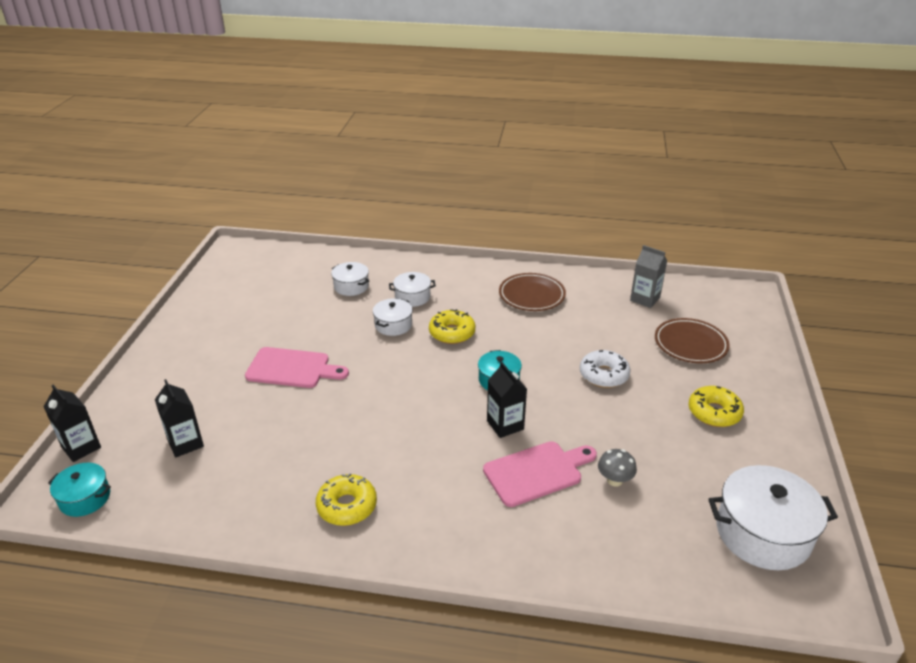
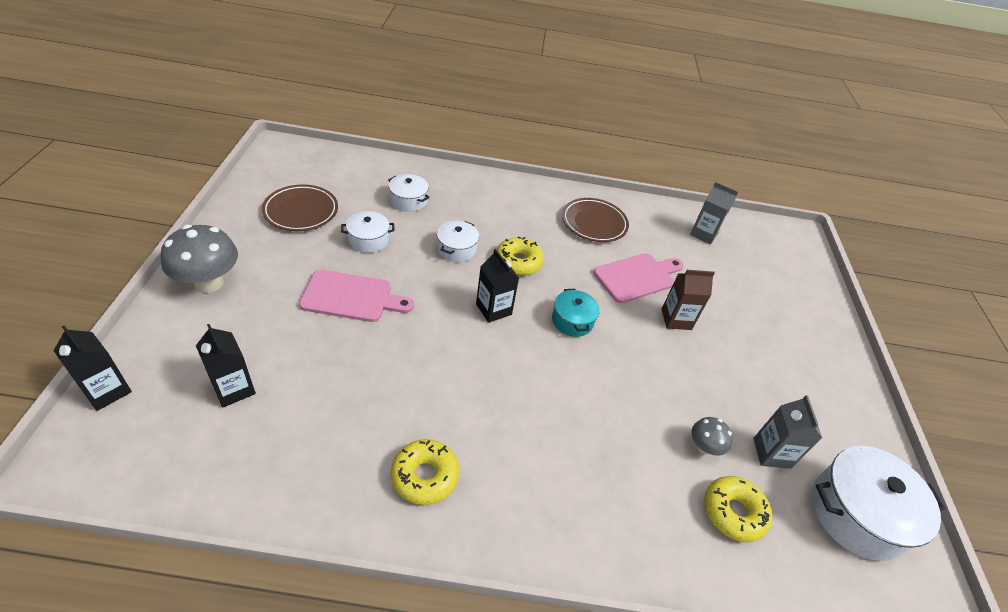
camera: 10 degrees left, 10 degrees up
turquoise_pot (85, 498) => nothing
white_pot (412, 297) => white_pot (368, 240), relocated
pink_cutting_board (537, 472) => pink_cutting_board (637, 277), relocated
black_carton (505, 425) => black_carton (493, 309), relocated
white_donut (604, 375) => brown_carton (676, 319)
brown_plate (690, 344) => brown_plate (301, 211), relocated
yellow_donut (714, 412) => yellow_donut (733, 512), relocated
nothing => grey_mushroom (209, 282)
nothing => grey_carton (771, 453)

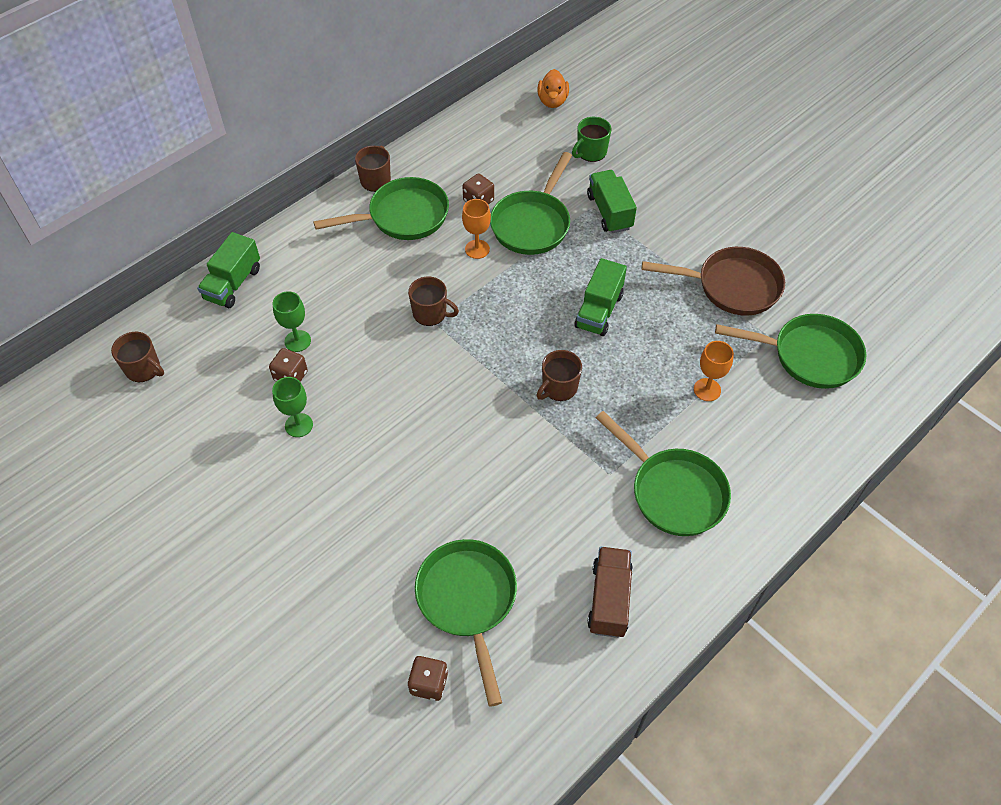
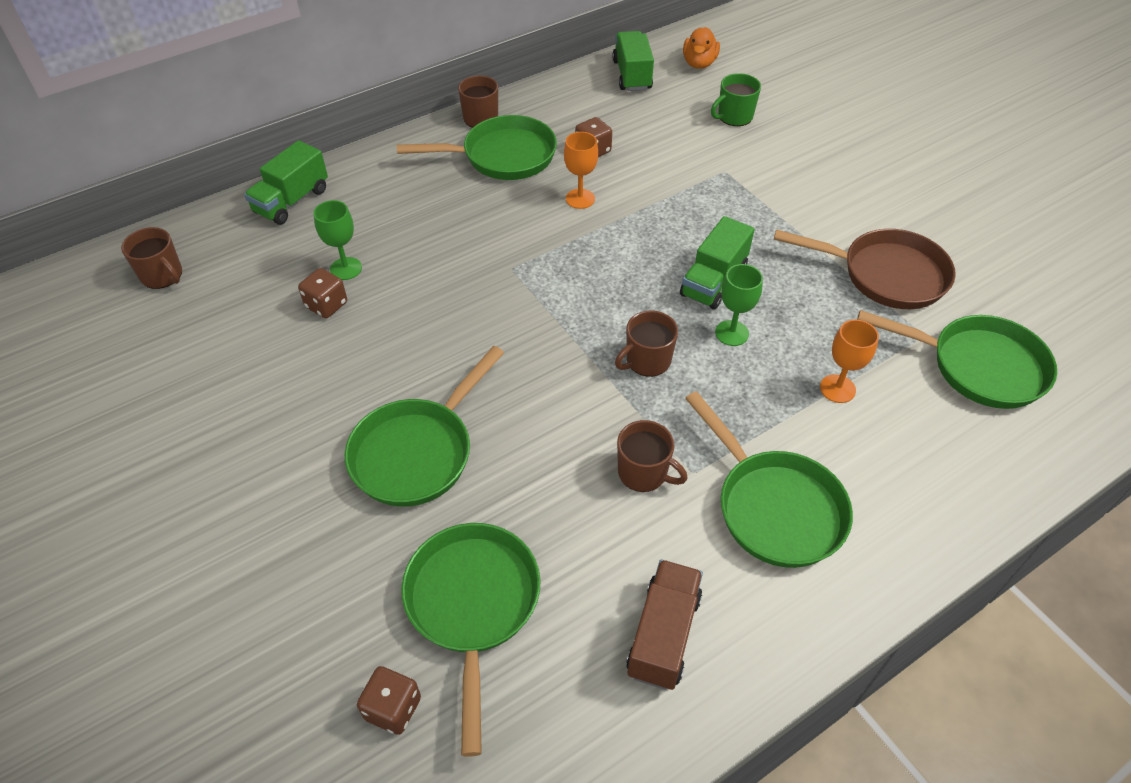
camera: 10 degrees right, 5 degrees down
green_goblet (299, 425) => green_goblet (732, 333), relocated
brown_mug (430, 313) => brown_mug (643, 473), relocated
green_pan (532, 224) => green_pan (417, 452), relocated
green_truck (609, 212) => green_truck (632, 75), relocated

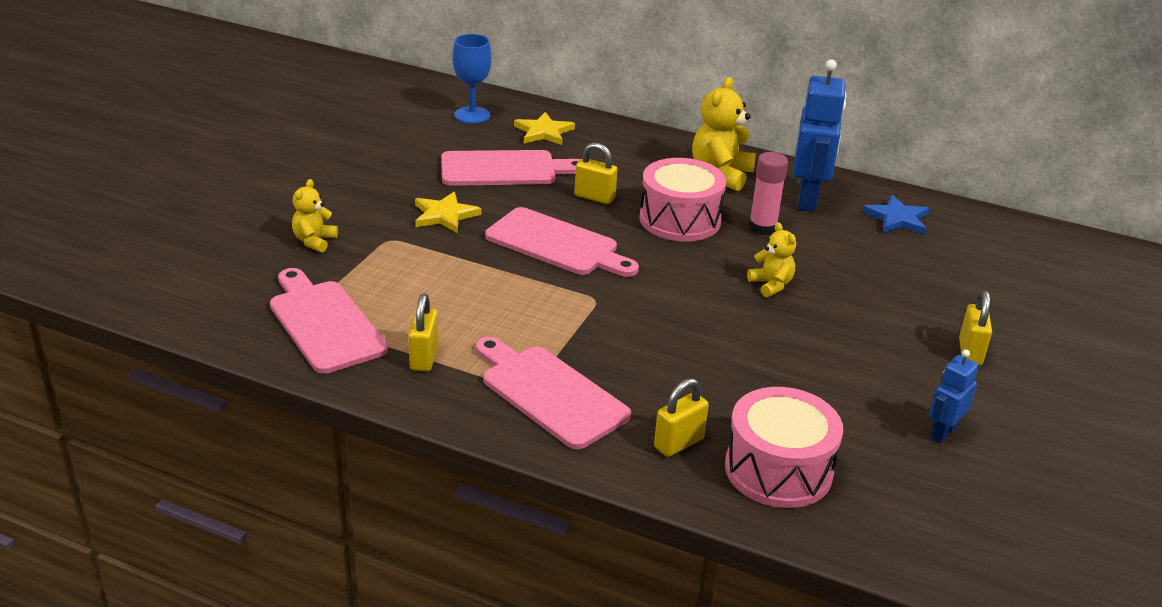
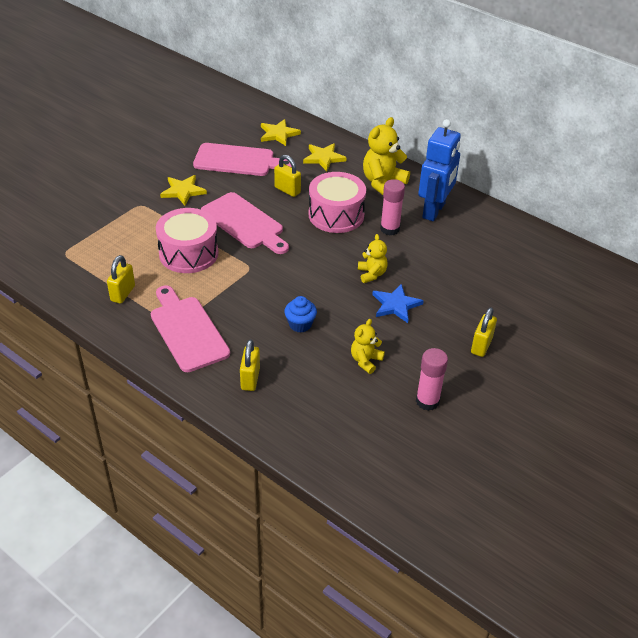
camera: 15 degrees right, 10 degrees up
pink_cutting_board (324, 323) => nothing
yellow_teddy_bear (314, 241) => yellow_teddy_bear (365, 361), relocated
blue_goblet (472, 115) => nothing
yellow_padlock (678, 443) => yellow_padlock (250, 379), 60 degrees counterclockwise
pink_drum (778, 470) => pink_drum (188, 253), relocated
blue_star (897, 218) => blue_star (396, 305), relocated
blue_robot (943, 432) => pink_glue_stick (427, 401)
nothing => blue_cupcake (300, 324)
nothing => yellow_star (324, 158)

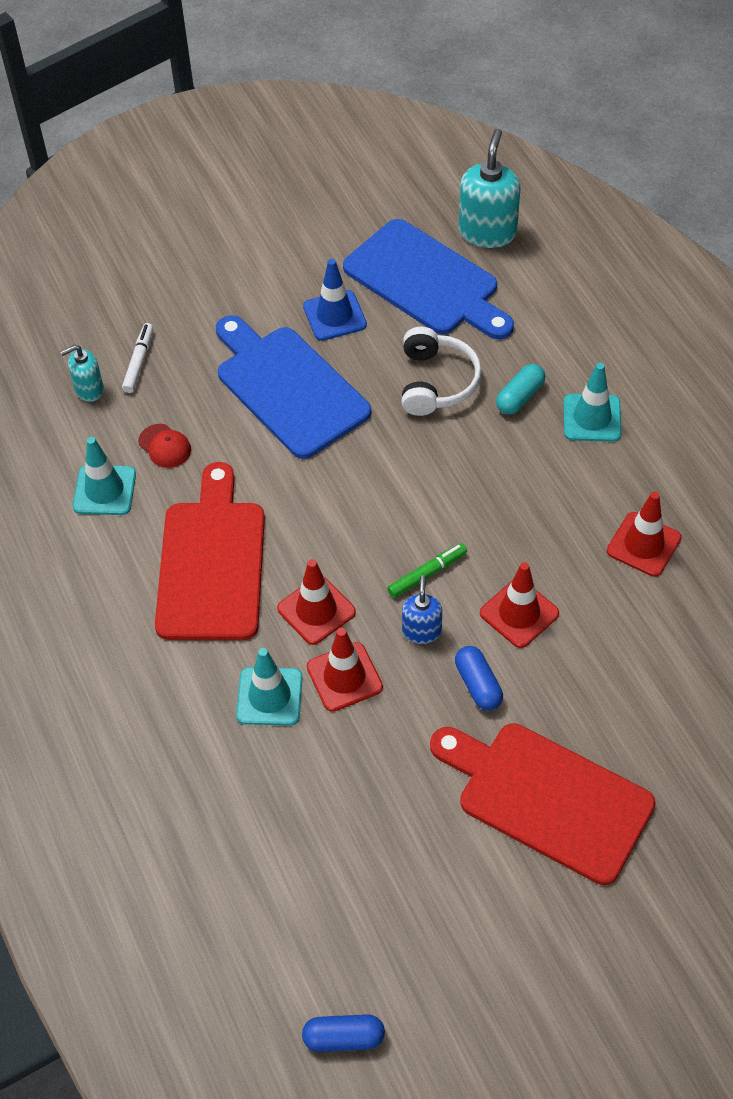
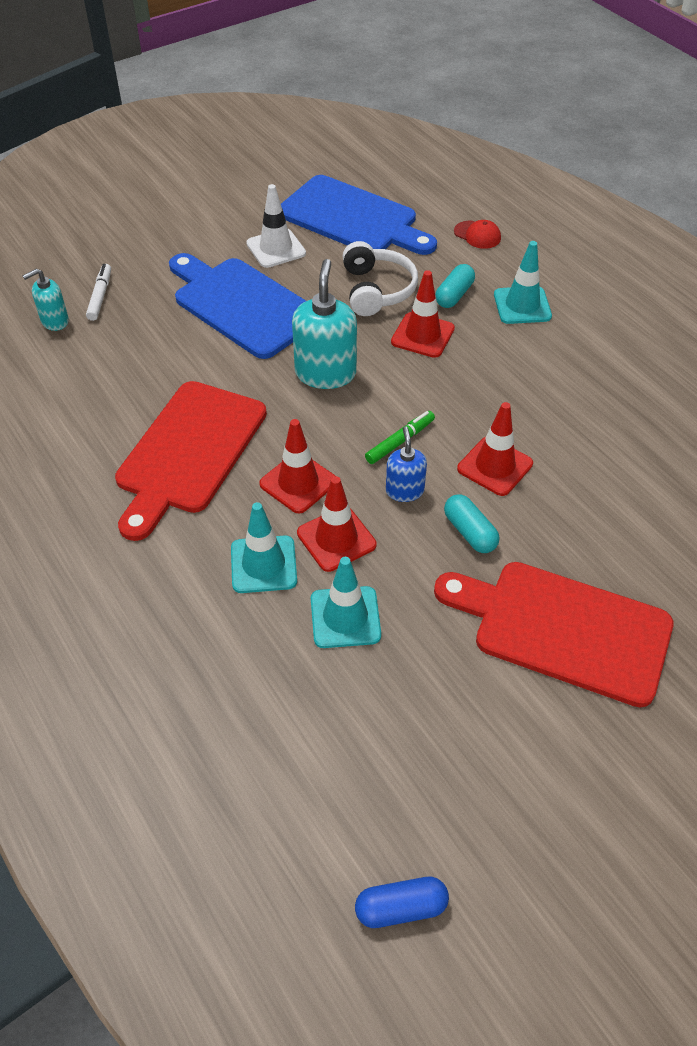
camera: 10 degrees left, 5 degrees down
turquoise_traffic_cone (104, 490) => turquoise_traffic_cone (345, 617), relocated
red_cap (165, 446) => red_cap (477, 235), relocated
red_cutting_board (211, 563) => red_cutting_board (189, 452), 150 degrees counterclockwise
blue_traffic_cone (334, 316) => white_traffic_cone (276, 248)
blue_capsule (478, 684) => turquoise_capsule (470, 532)
turquoise_soap_dispenser (487, 232) => turquoise_soap_dispenser (325, 373), relocated
red_traffic_cone (643, 544) => red_traffic_cone (422, 335), relocated

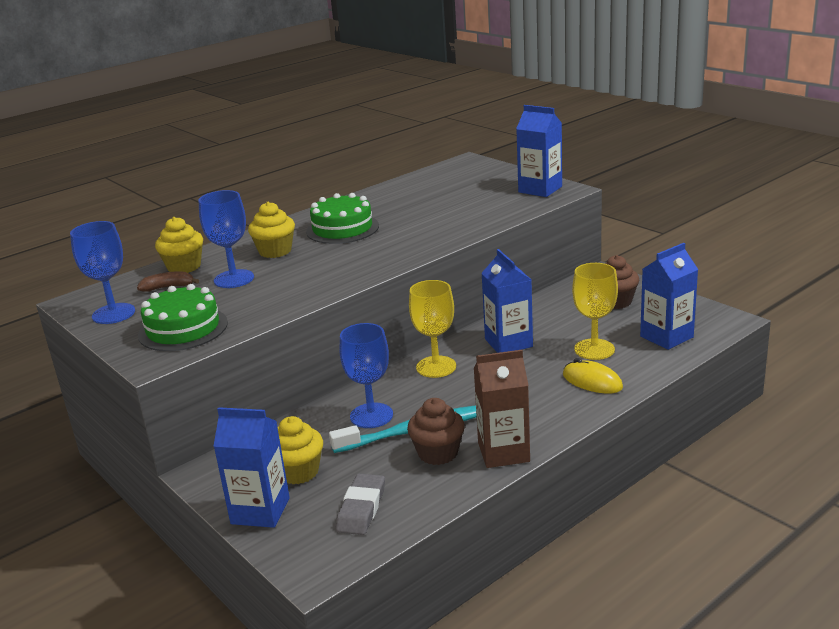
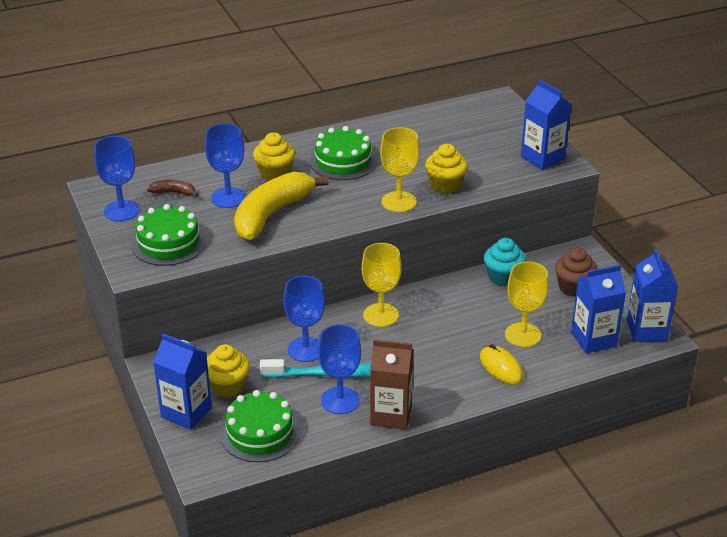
camera: 15 degrees right, 10 degrees up
yellow_cupcake (184, 267) => yellow_cupcake (445, 185), relocated
grey_eraser (361, 509) => green_cake (260, 433)
brown_cupcake (438, 453) => blue_goblet (340, 400)
blue_carton (508, 343) => blue_carton (646, 330), relocated
nothing => yellow_banana (271, 214)
nothing => yellow_goblet (399, 202)
nothing => turquoise_cupcake (503, 277)

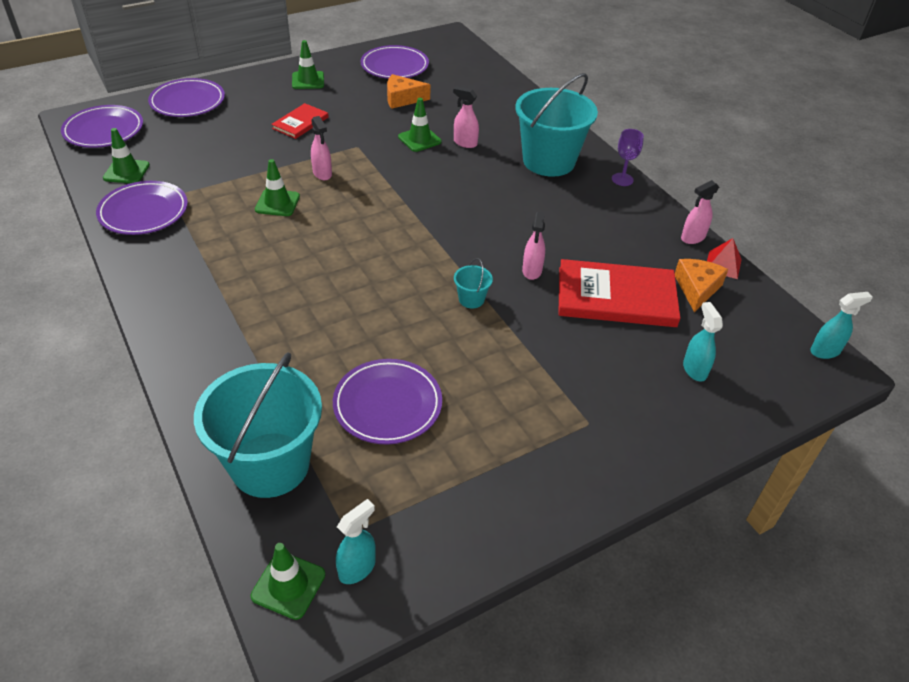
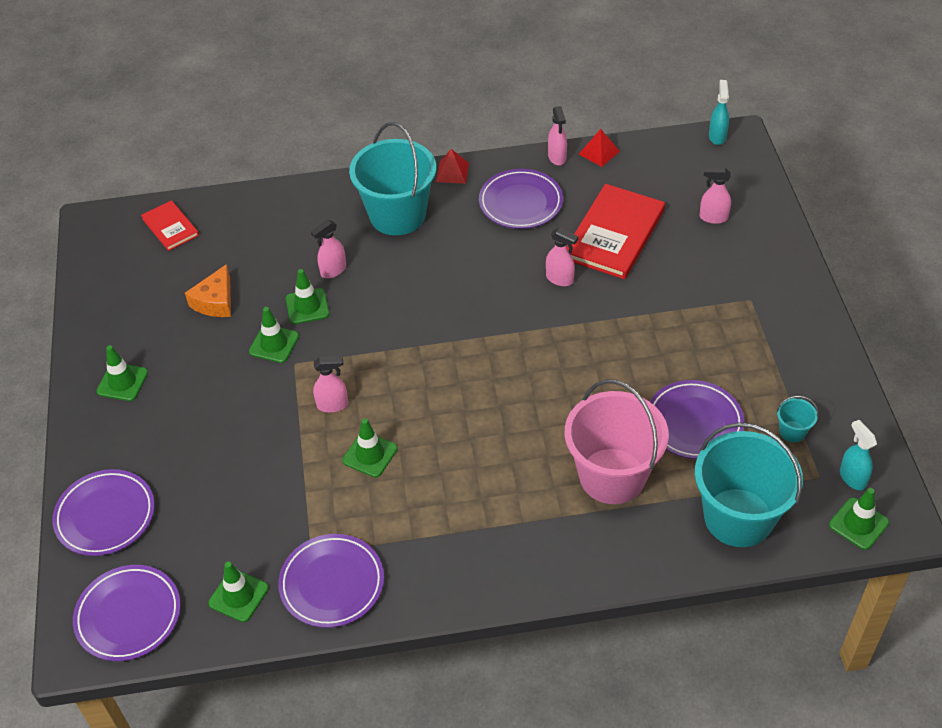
camera: 65 degrees left, 5 degrees up
red_book (300, 123) => red_book (170, 227), relocated
purple_plate (394, 66) => purple_plate (520, 203), relocated
turquoise_bucket (471, 299) => turquoise_bucket (792, 431), relocated
purple_goblet (622, 179) => red_pyramid (452, 172)
orange_cheese (697, 289) => nothing
turquoise_spray_bottle (694, 369) => pink_spray_bottle (713, 218)
nothing => green_traffic_cone (274, 344)
nothing => pink_bucket (612, 476)

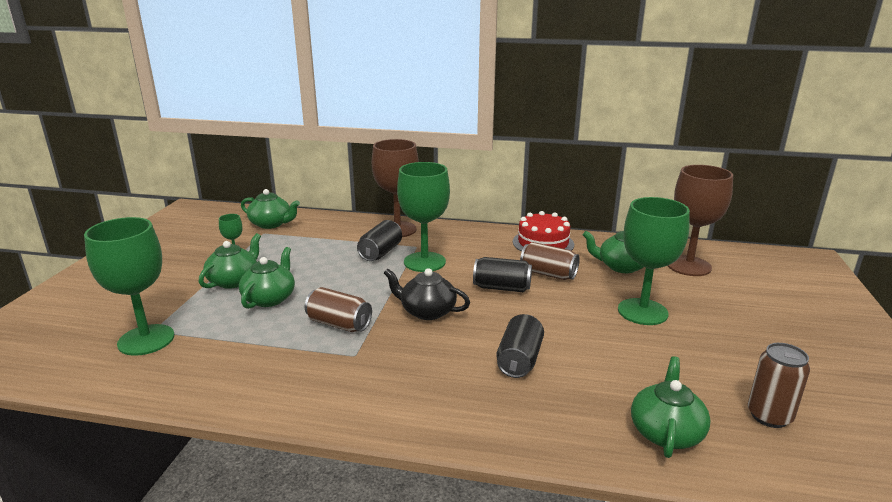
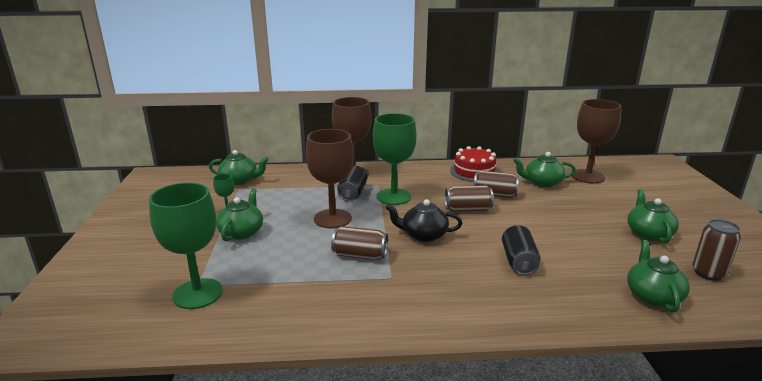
camera: 15 degrees left, 0 degrees up
green_teapot (270, 298) => green_teapot (648, 233), relocated
black_can (502, 288) => brown_can (467, 209)
green_goblet (642, 312) => nothing
nothing => brown_goblet (332, 219)

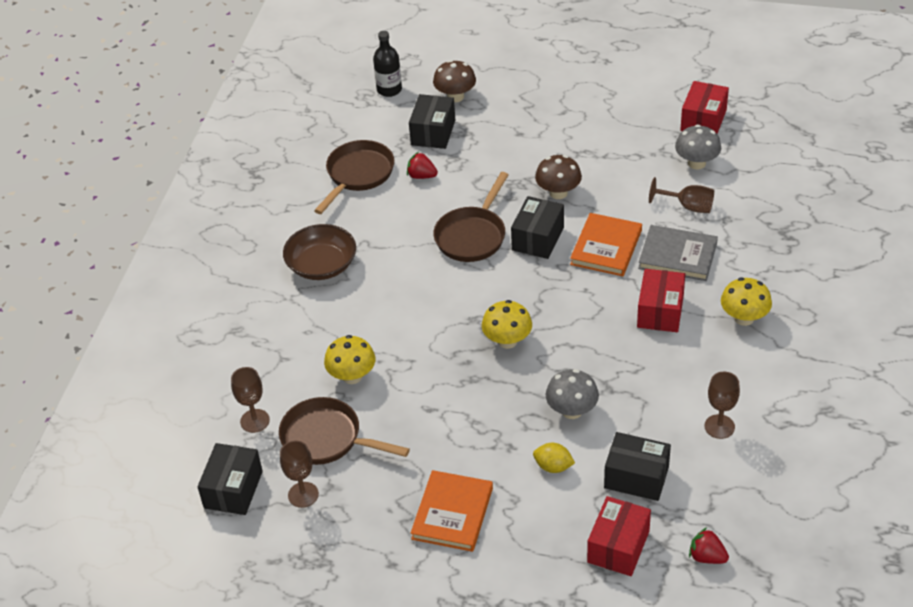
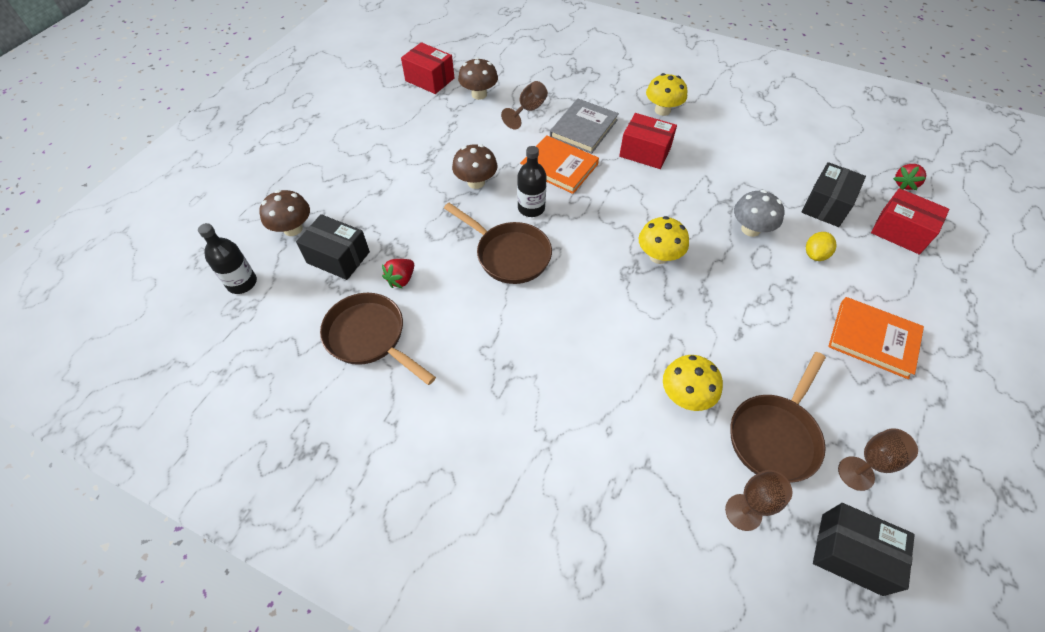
camera: 80 degrees left, 10 degrees up
brown_bowl (322, 265) => nothing
black_box (538, 238) => black_bottle (531, 208)
grey_mushroom (696, 163) => brown_mushroom (479, 94)
brown_goblet (719, 426) => nothing

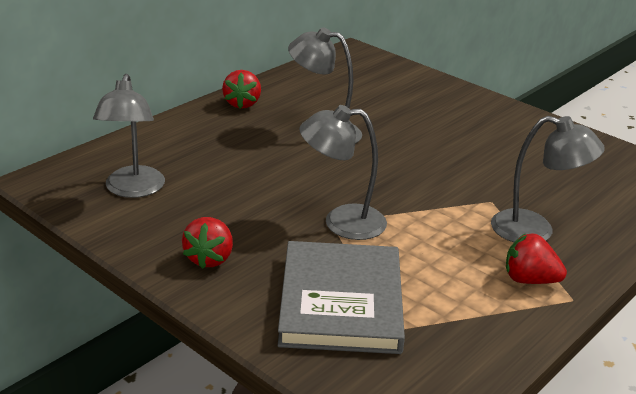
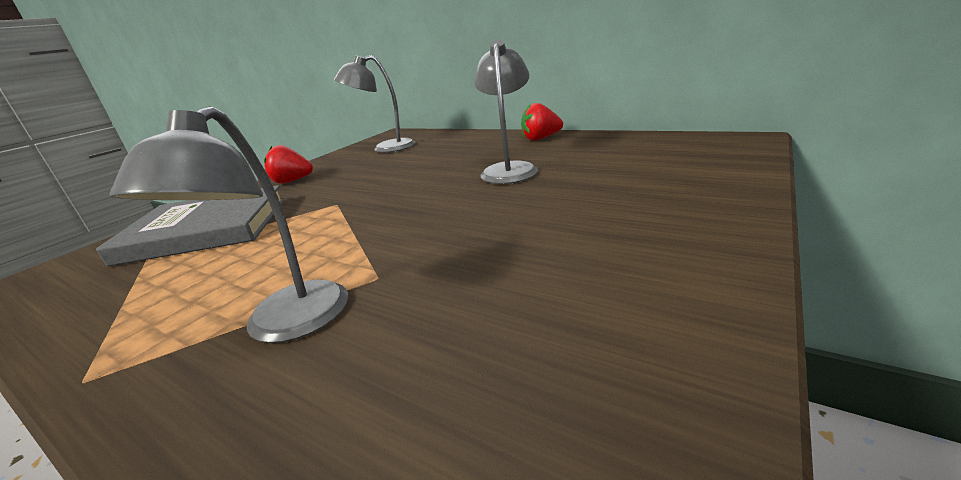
camera: 85 degrees right, 5 degrees down
grey_lamp (341, 222) => nothing
red_strawberry (529, 280) => nothing

